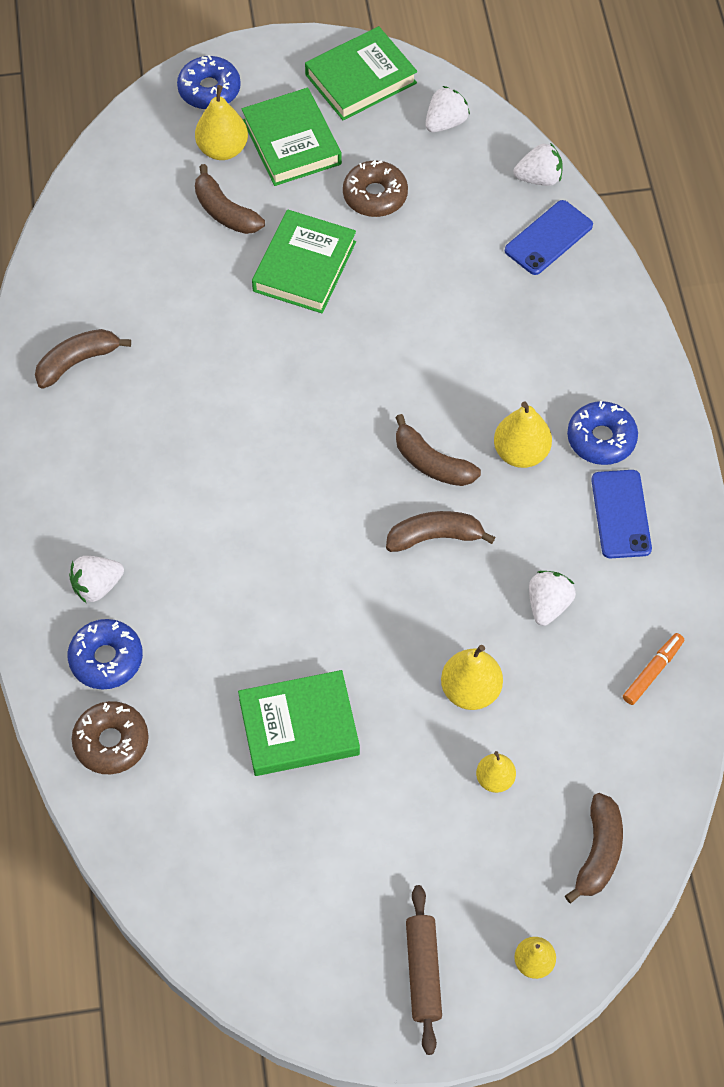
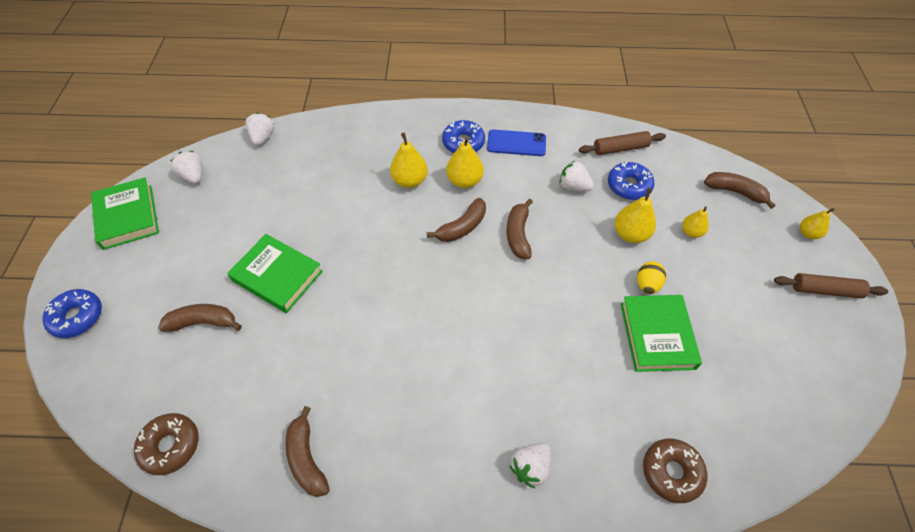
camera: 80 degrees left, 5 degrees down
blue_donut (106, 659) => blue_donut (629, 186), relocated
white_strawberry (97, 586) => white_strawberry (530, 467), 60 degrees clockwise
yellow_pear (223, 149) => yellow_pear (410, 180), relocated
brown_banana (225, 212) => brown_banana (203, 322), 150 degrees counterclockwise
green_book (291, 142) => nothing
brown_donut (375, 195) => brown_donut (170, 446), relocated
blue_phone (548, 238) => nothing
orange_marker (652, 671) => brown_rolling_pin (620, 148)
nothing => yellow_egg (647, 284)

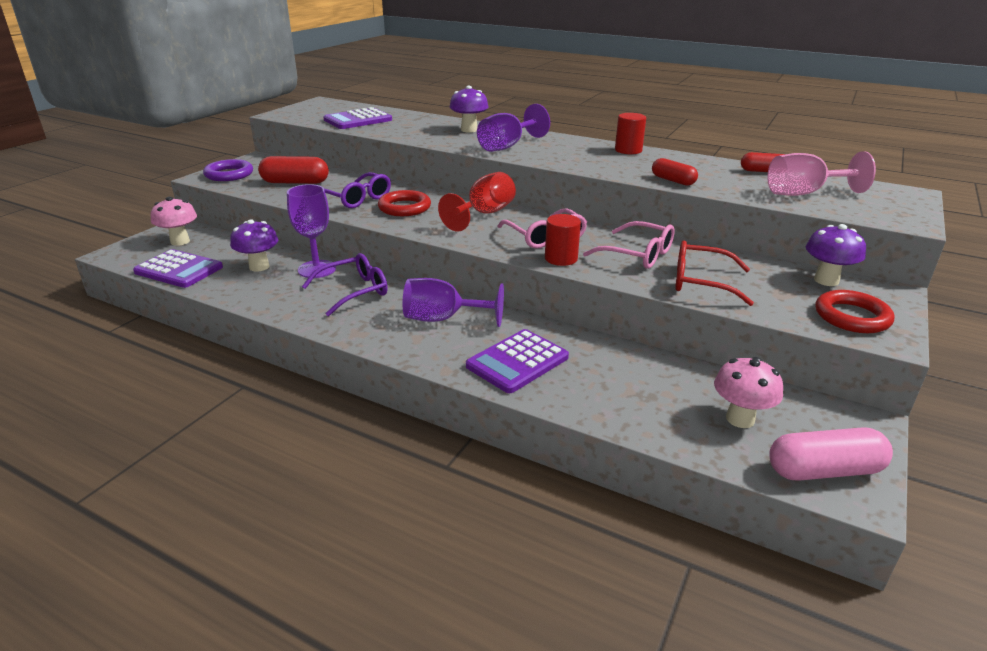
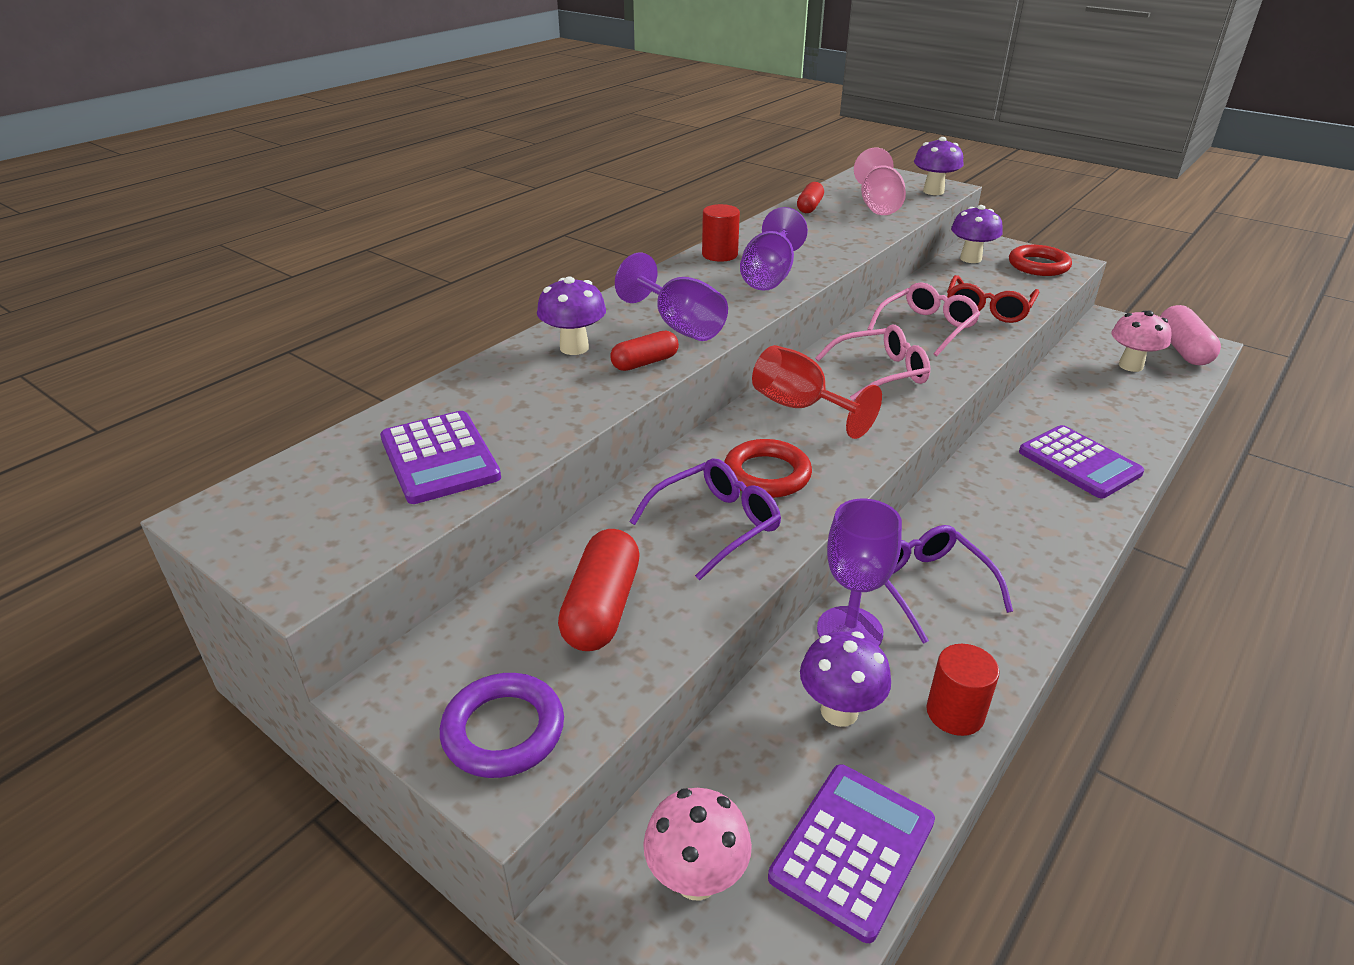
camera: 80 degrees left, 5 degrees up
purple_goblet (443, 319) => purple_goblet (769, 276), relocated
red_cylinder (561, 258) => red_cylinder (955, 713), relocated
red_capsule (673, 180) => red_capsule (645, 363), relocated
nothing => purple_mushroom (933, 191)

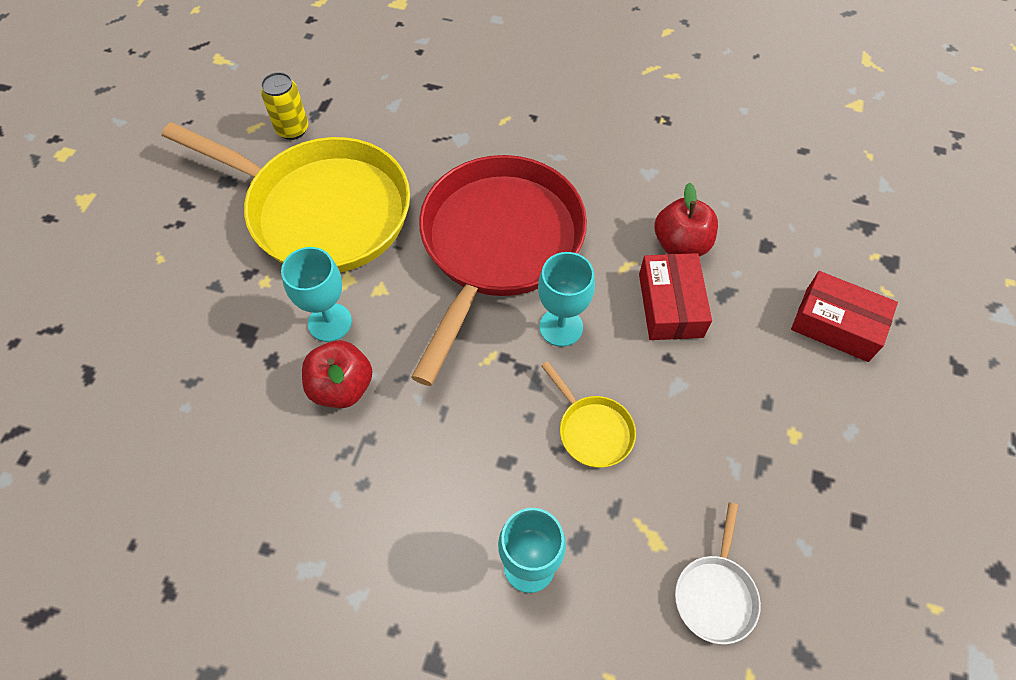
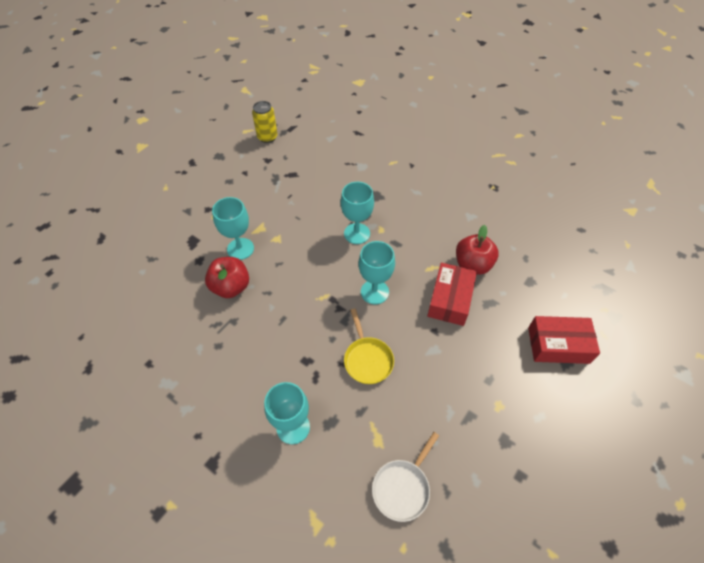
camera: 20 degrees right, 5 degrees down
yellow_pan (321, 210) => nothing
red_pan (498, 246) => turquoise_goblet (357, 233)
red_box (836, 324) => red_box (558, 345), 45 degrees counterclockwise

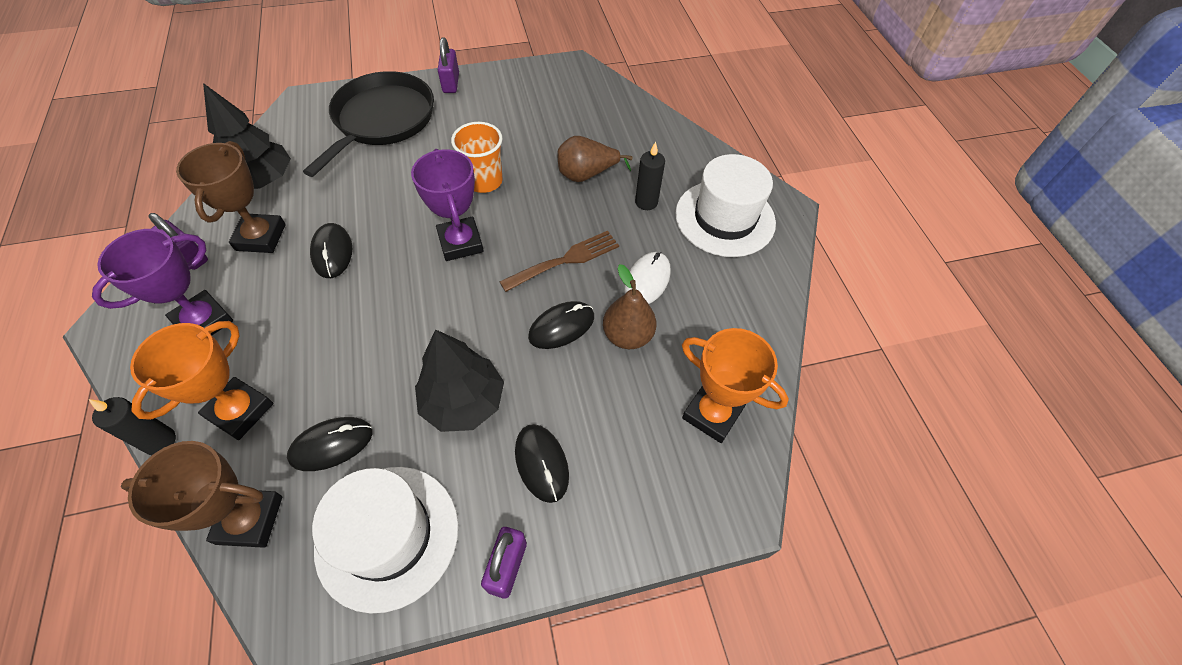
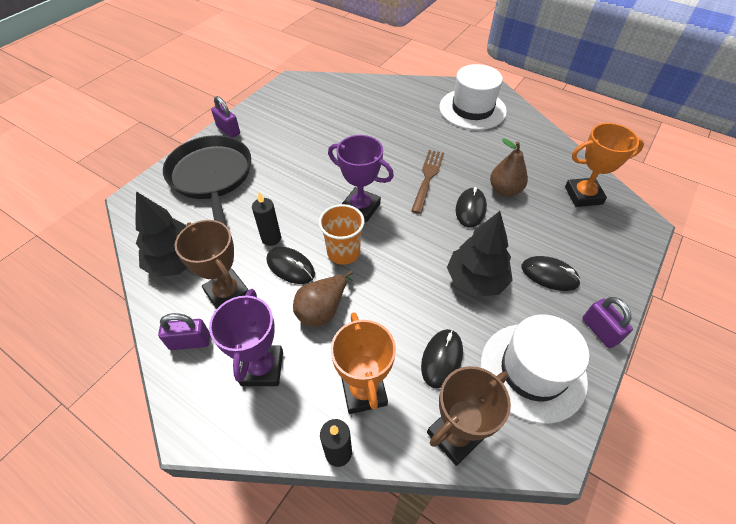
camera: 40 degrees left, 5 degrees down
orange_cup (484, 181) => orange_cup (343, 252), relocated
brown_pear (586, 174) => brown_pear (323, 309), relocated
white_mouse (647, 280) => nothing
black_candle (646, 202) => black_candle (271, 238), relocated

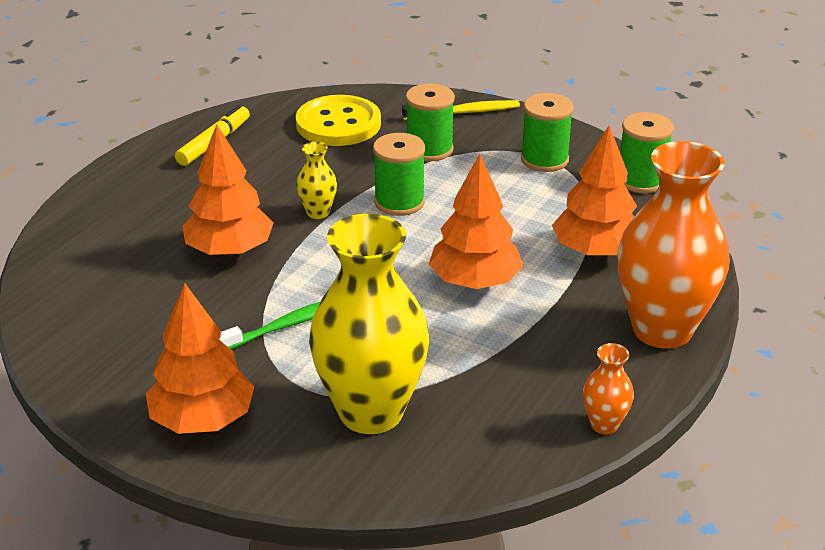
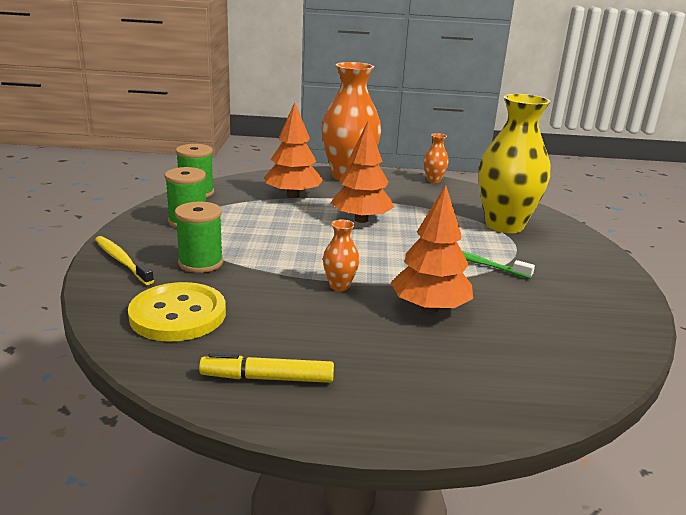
camera: 120 degrees left, 10 degrees down
orange_tree (202, 420) => nothing
yellow_vase (318, 212) => orange_vase (339, 286)
green_spool (399, 202) => nothing

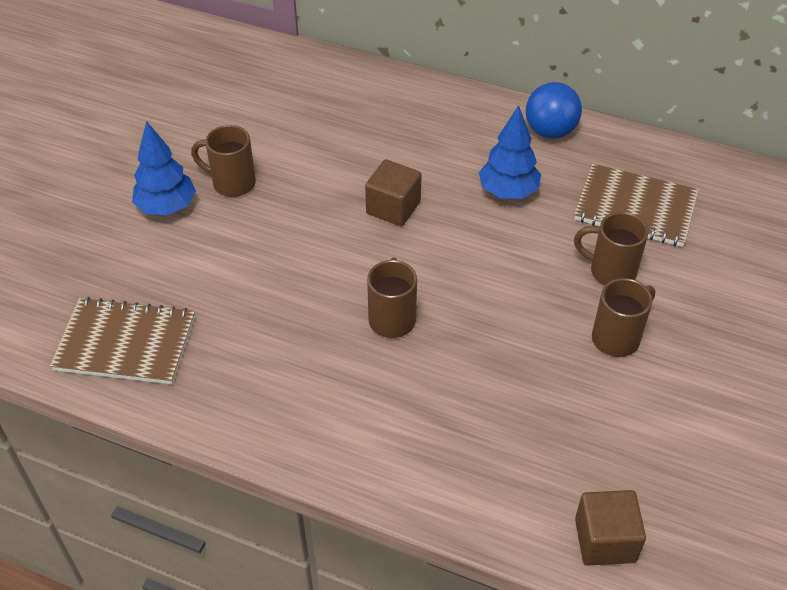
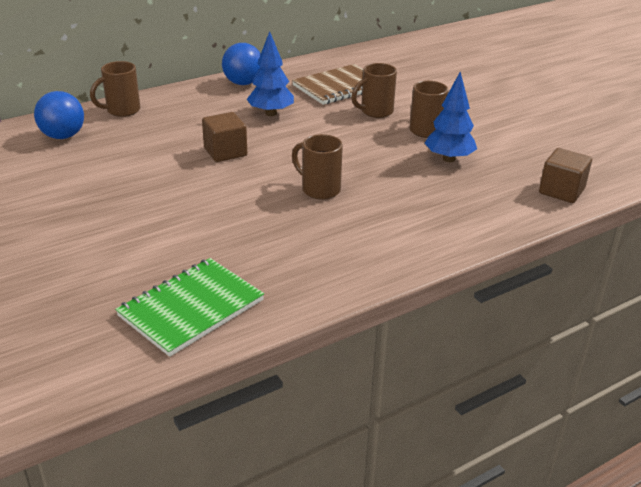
camera: 55 degrees left, 15 degrees down
brown_notebook (125, 343) => green_notebook (191, 308)
blue_tree (167, 207) => blue_tree (448, 159), relocated
brown_mug (232, 183) => brown_mug (122, 111), relocated
nothing => blue_ball (63, 136)

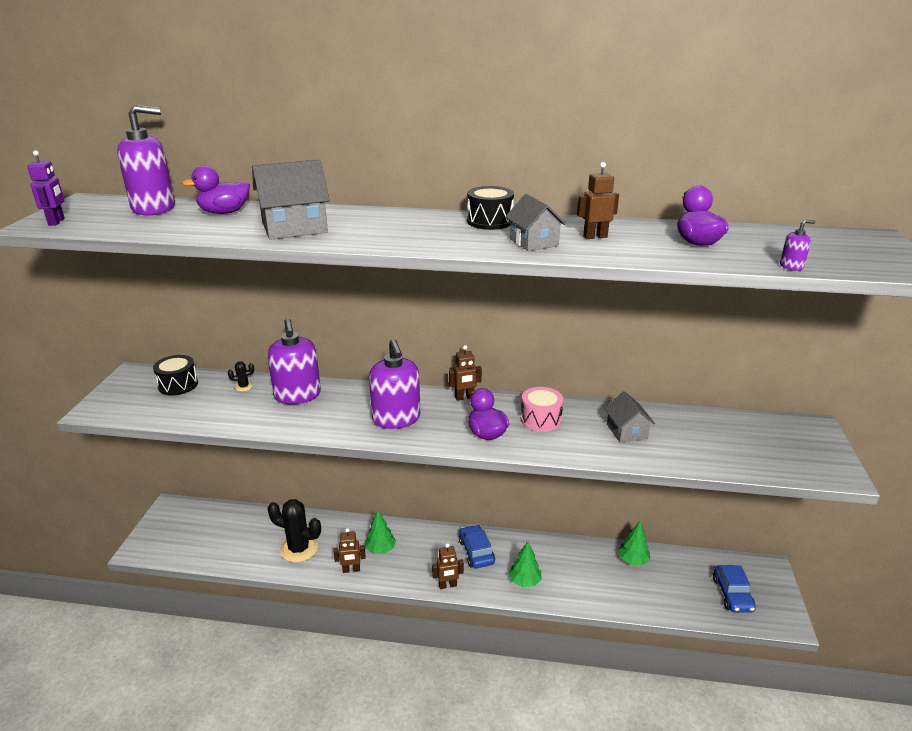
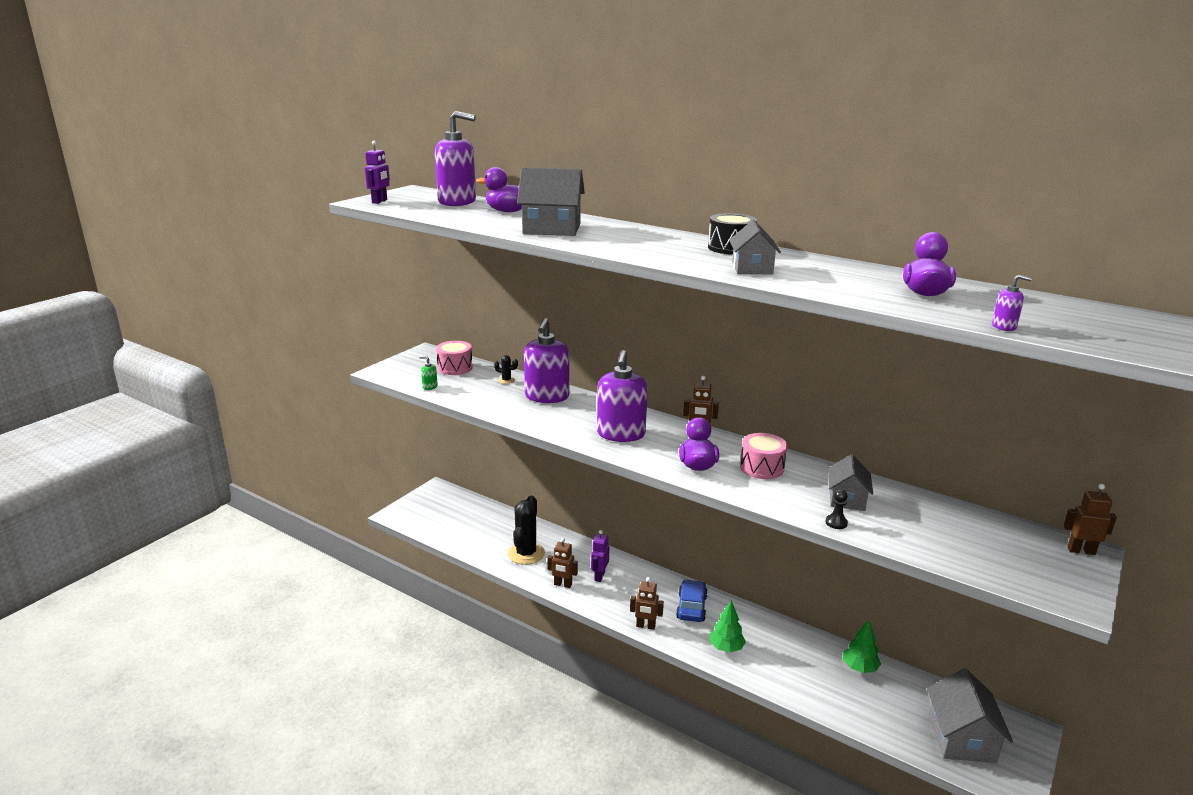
camera: 25 degrees right, 5 degrees down
black_drum (178, 385) => pink_drum (455, 368)
black_cactus (299, 549) => black_cactus (526, 553), 60 degrees clockwise
green_tree (380, 549) => purple_robot (599, 576)
brown_robot (595, 237) => brown_robot (1081, 551), relocated
blue_car (732, 594) => grey_house (961, 738)
nothing => green_soap_dispenser (429, 387)
nothing => black_pawn (836, 523)

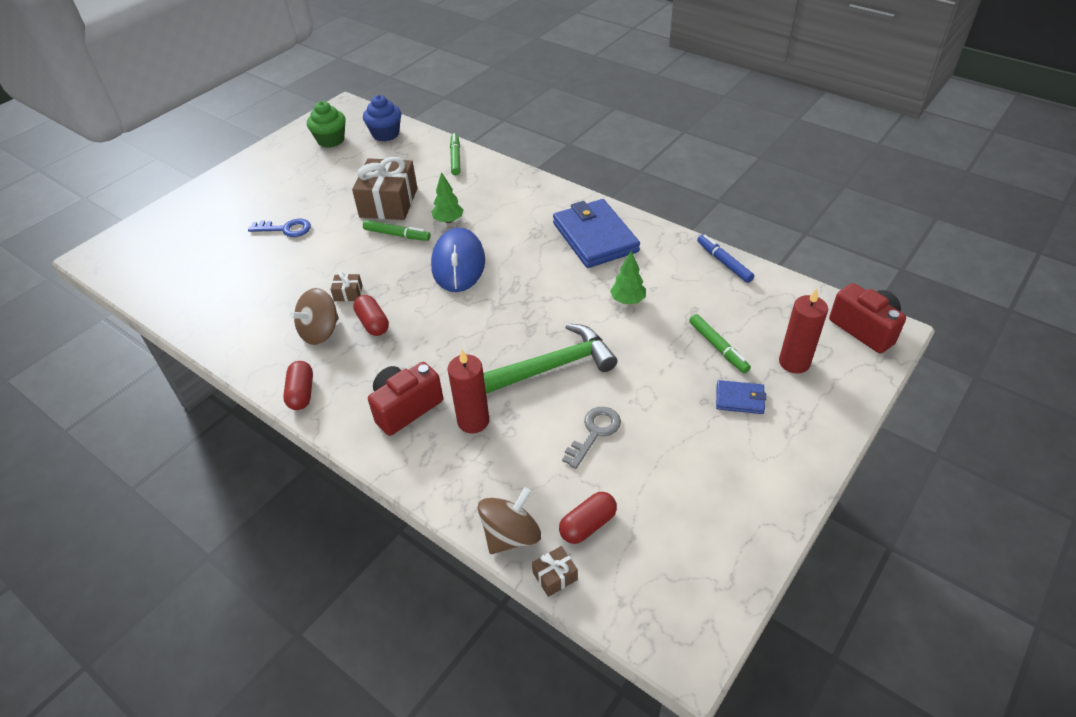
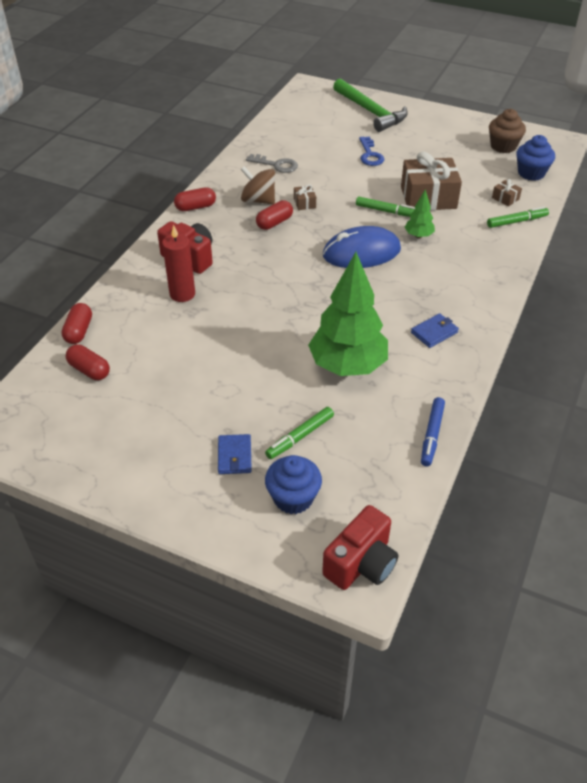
camera: 75 degrees right, 0 degrees up
green_cupcake (331, 140) => brown_cupcake (503, 146)
green_marker (397, 235) => green_marker (386, 211), 75 degrees counterclockwise
brown_spinning_top (511, 535) => red_capsule (79, 331)
green_hammer (549, 367) => green_hammer (371, 112), relocated
brown_gift (555, 576) => brown_gift (505, 198), relocated
blue_wallet (595, 237) => blue_wallet (434, 332), x0.47
grey_key (594, 433) => grey_key (276, 165), relocated
green_tree (627, 300) => green_tree (347, 366), x2.22
blue_marker (724, 262) => blue_marker (432, 435), 150 degrees clockwise
red_candle (794, 362) => blue_cupcake (293, 498)

